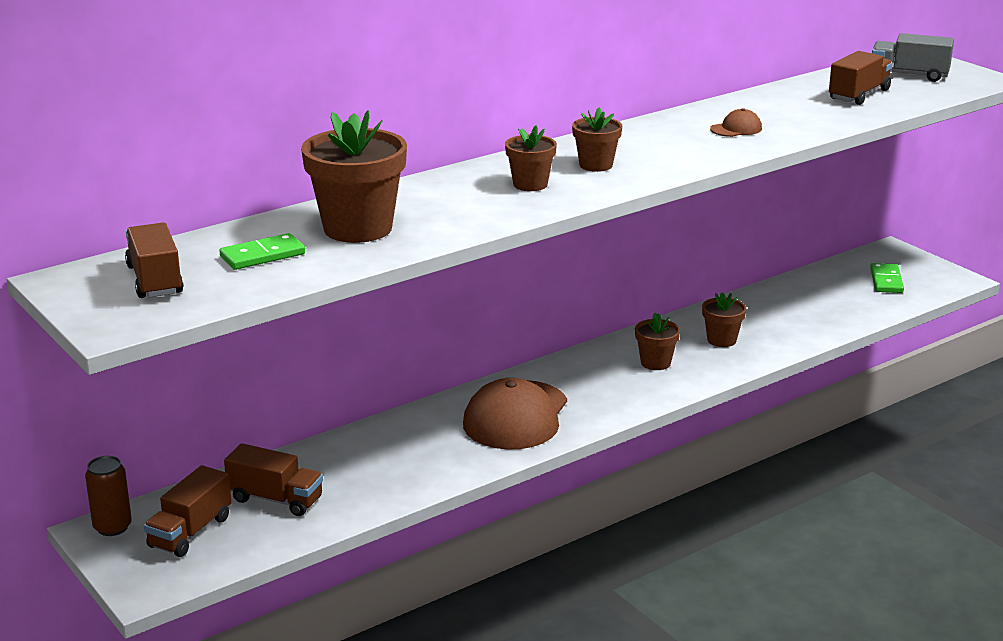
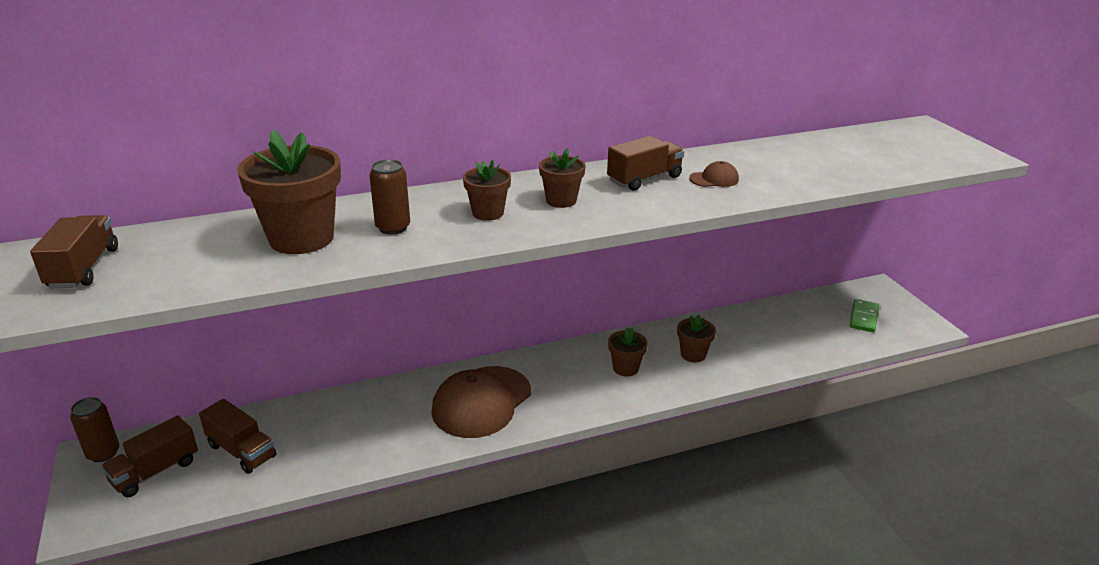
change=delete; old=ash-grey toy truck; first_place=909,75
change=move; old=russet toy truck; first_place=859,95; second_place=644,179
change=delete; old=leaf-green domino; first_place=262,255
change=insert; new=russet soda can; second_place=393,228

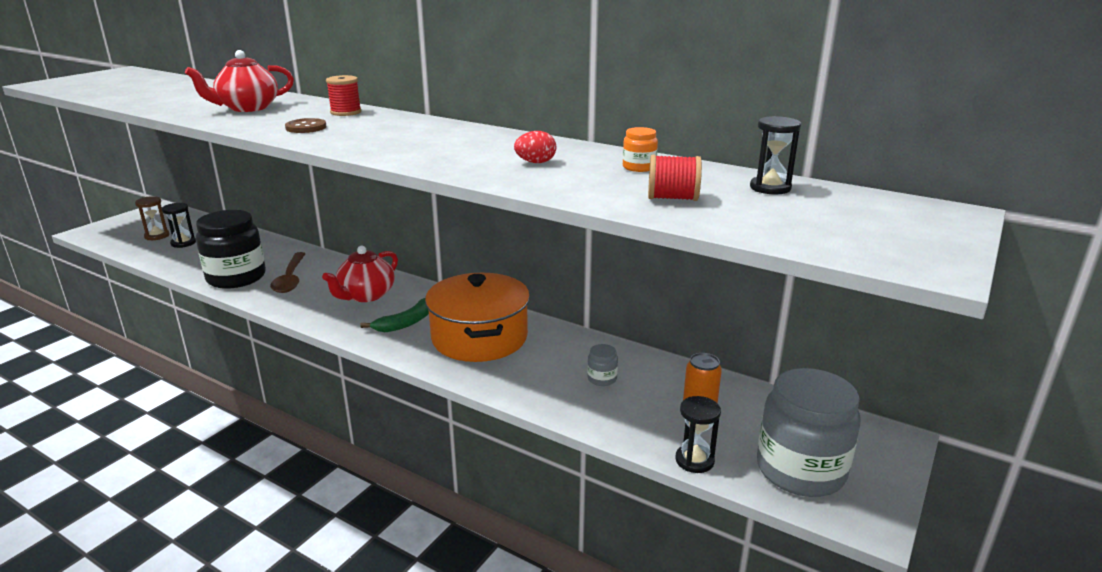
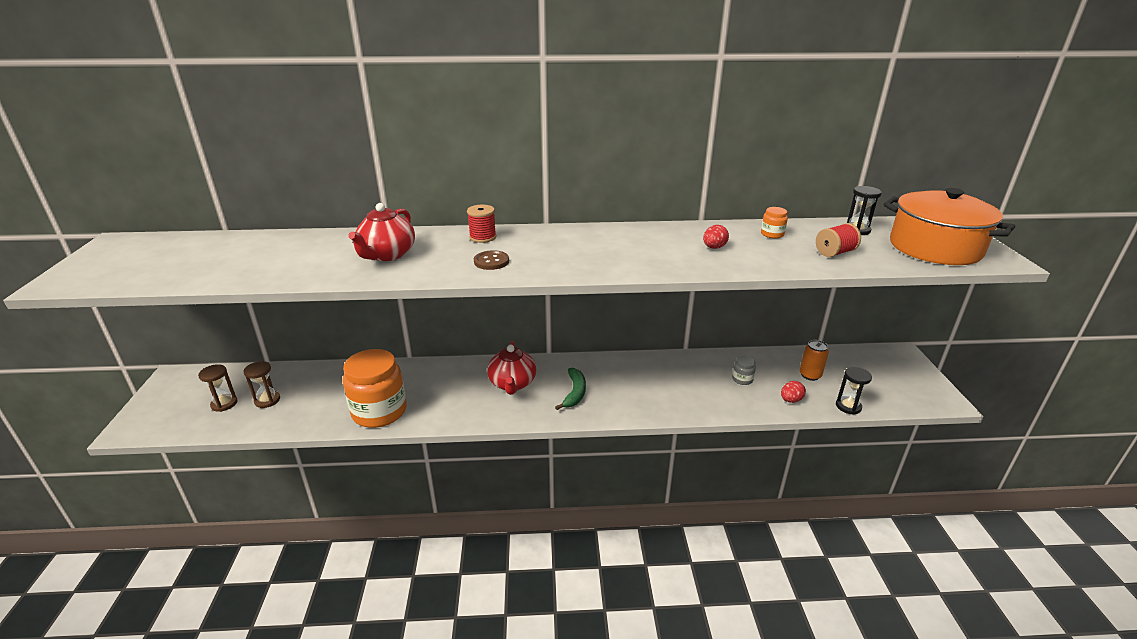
change=recolor; old=black hourglass; new=russet hourglass; first_place=183,243; second_place=267,400
change=recolor; old=black preserve jar; new=orange preserve jar; first_place=236,277; second_place=379,411
change=delete; old=russet spoon; first_place=290,279
change=move; old=orange stockpot; first_place=479,338; second_place=935,248
change=delete; old=ash-grey preserve jar; first_place=800,470
change=insert; new=crimson toy egg; second_place=790,400

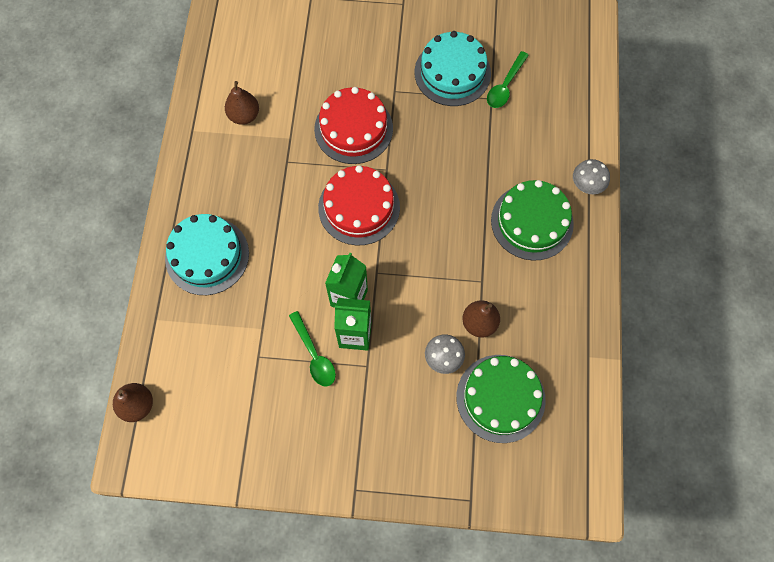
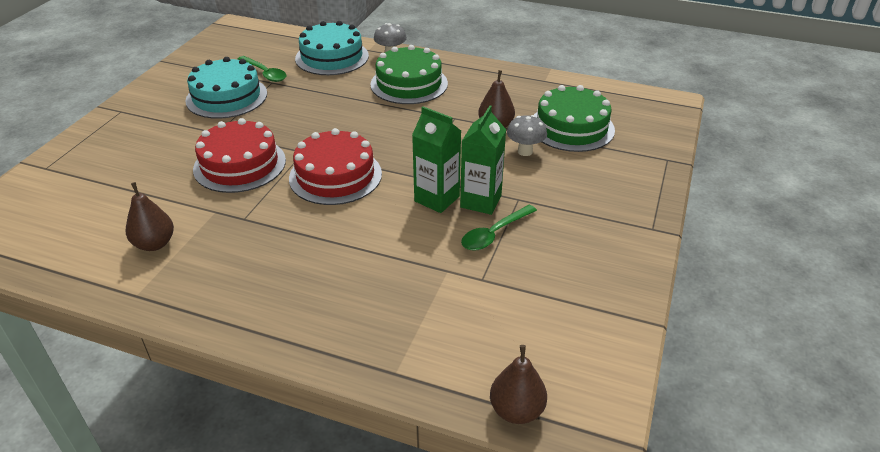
change=move; old=turquoise cake; first_place=207,255; second_place=332,57
change=rotate; old=leaf-green spoon; first_place=314,355; second_place=494,234; degrees=150

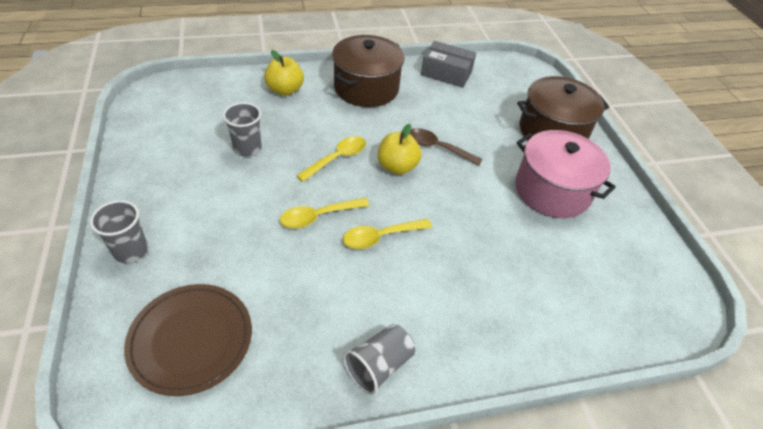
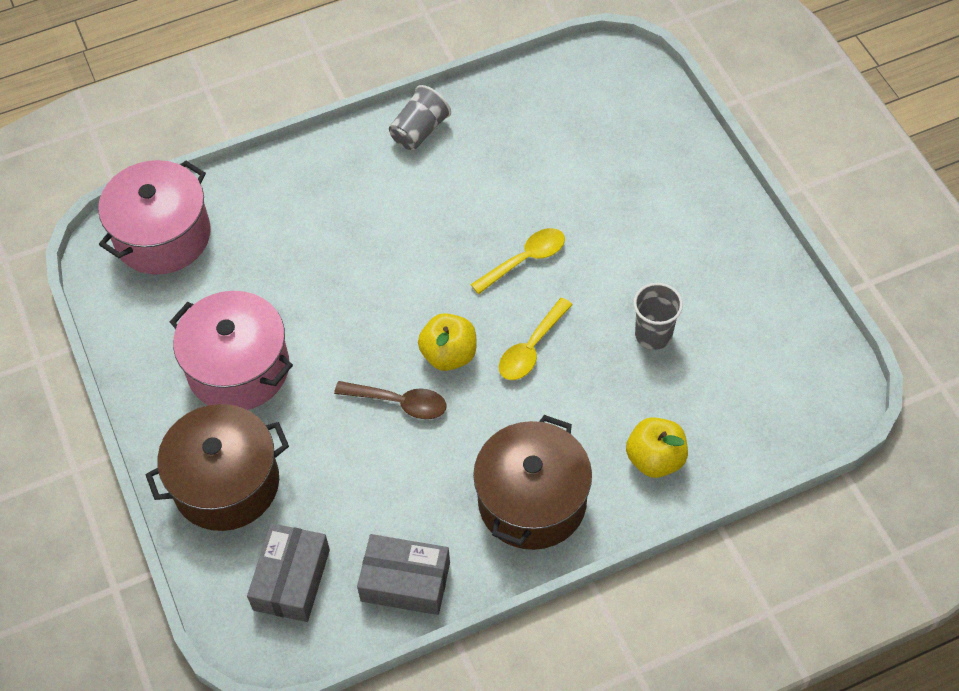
change=delete; old=ash-grey tumbler; first_place=131,251
change=delete; old=golden spoon; first_place=381,237
change=delete; old=russet flat dish; first_place=191,340
change=insert; new=pink stockpot; second_place=162,236
change=insert; new=ash-grey package; second_place=291,579

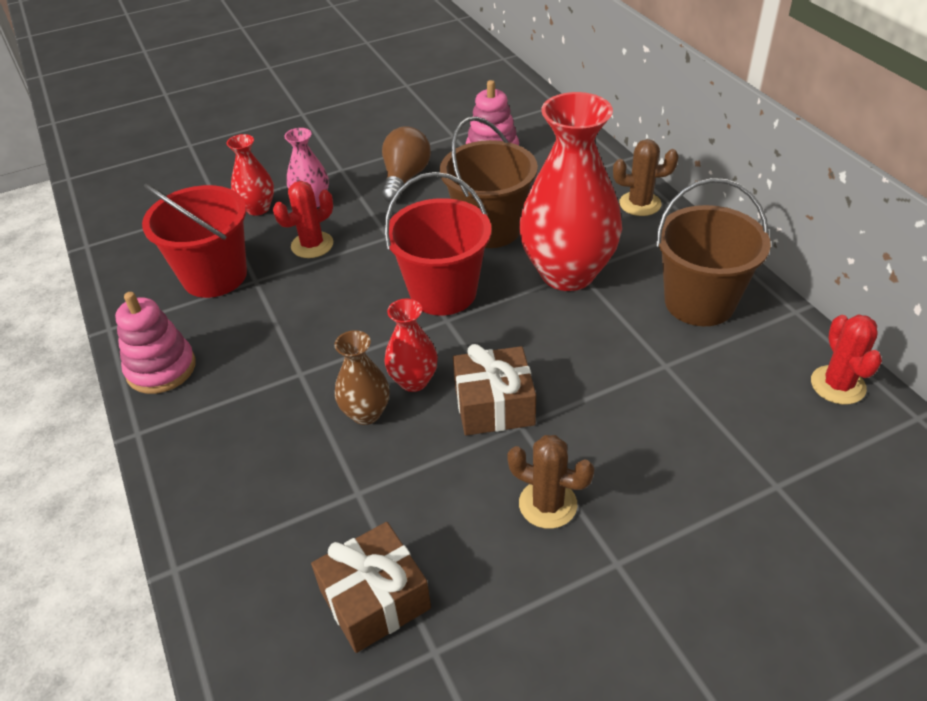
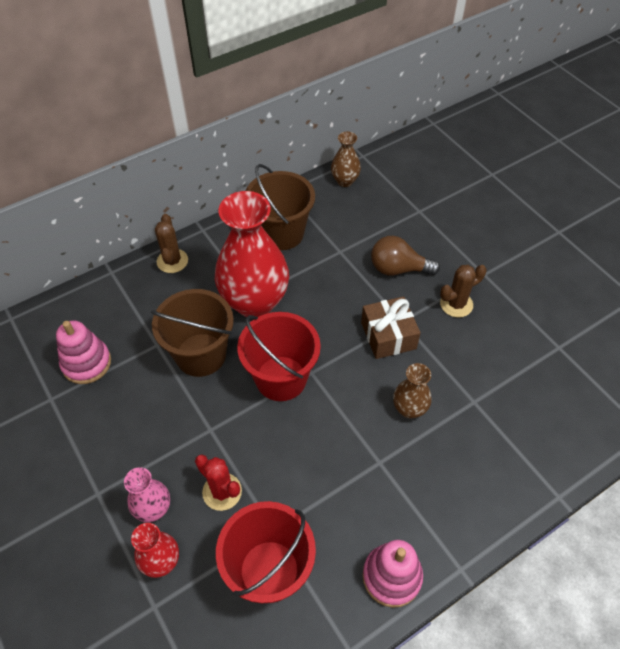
change=move; old=russet bulb; first_place=405,178; second_place=398,269
change=delete; old=crimson tall vase; first_place=413,381
change=replace; old=crimson cactus; new=russet tall vase; first_place=838,385; second_place=345,181
change=rotate; old=russet cactus; first_place=547,504; second_place=456,304; degrees=45
change=delete; old=russet gift; first_place=375,599

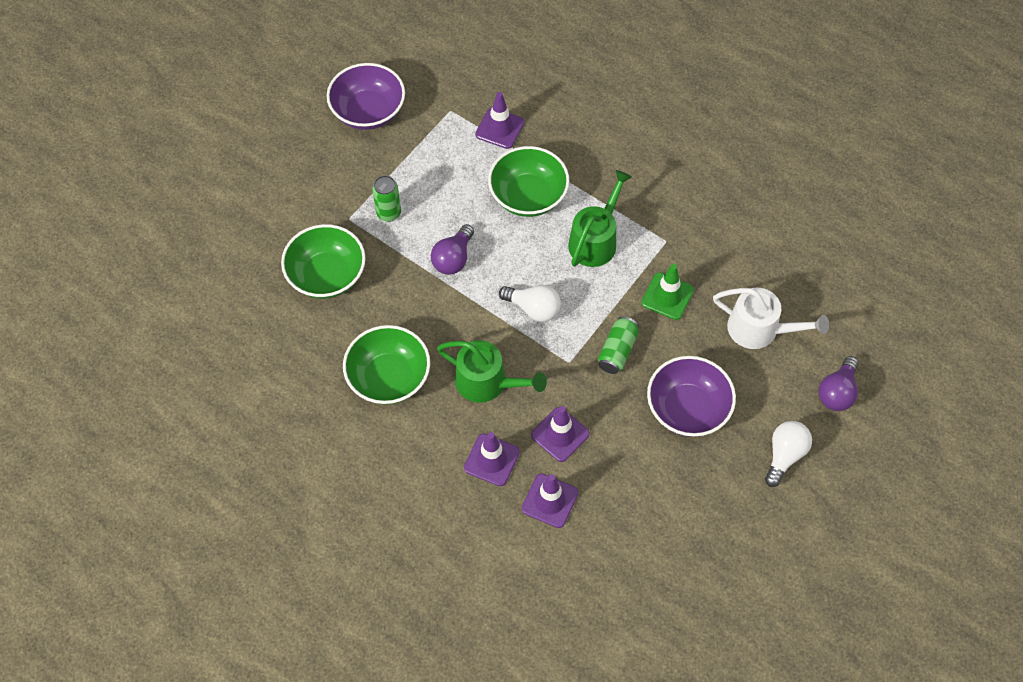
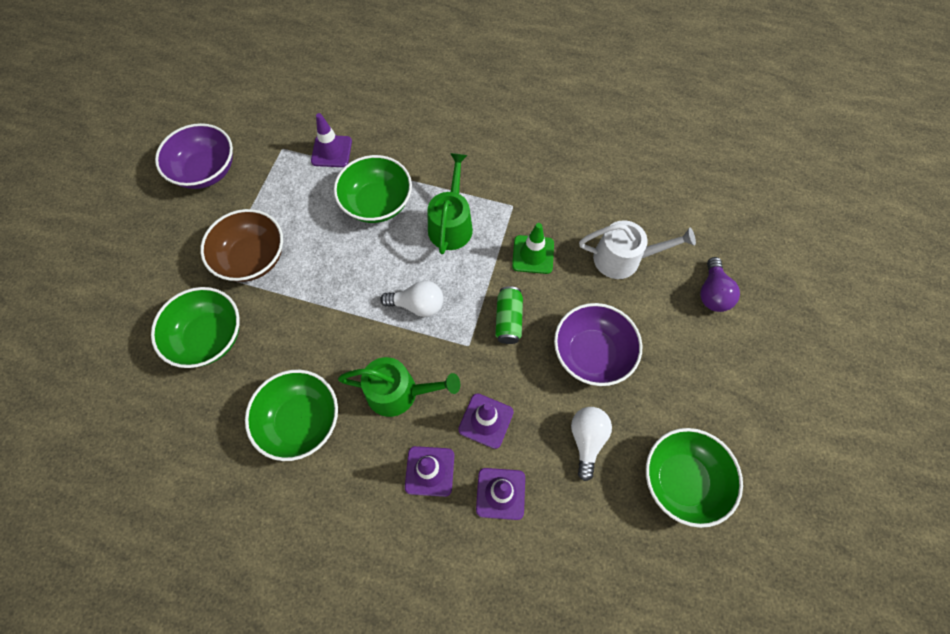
change=replace; old=leaf-green soda can; new=russet deep dish; first_place=388,213; second_place=253,258
change=delete; old=royal purple bulb; first_place=453,258
change=move; old=white bulb; first_place=784,455; second_place=586,440
change=insert; new=leaf-green deep dish; second_place=681,480

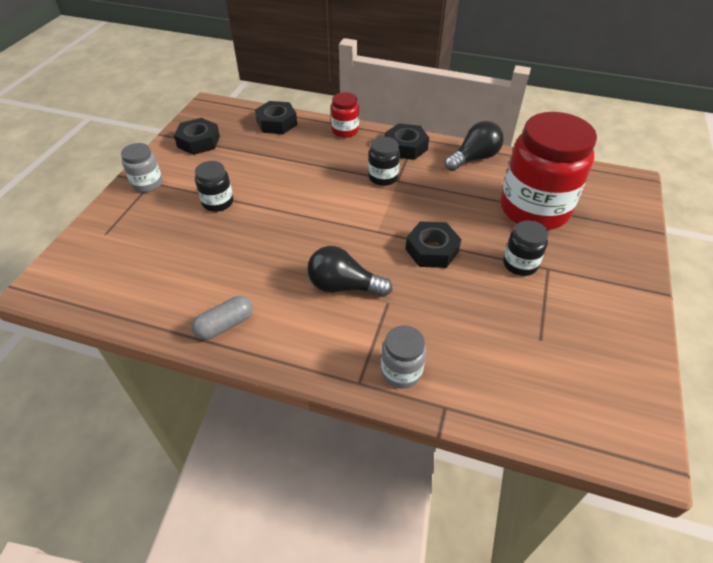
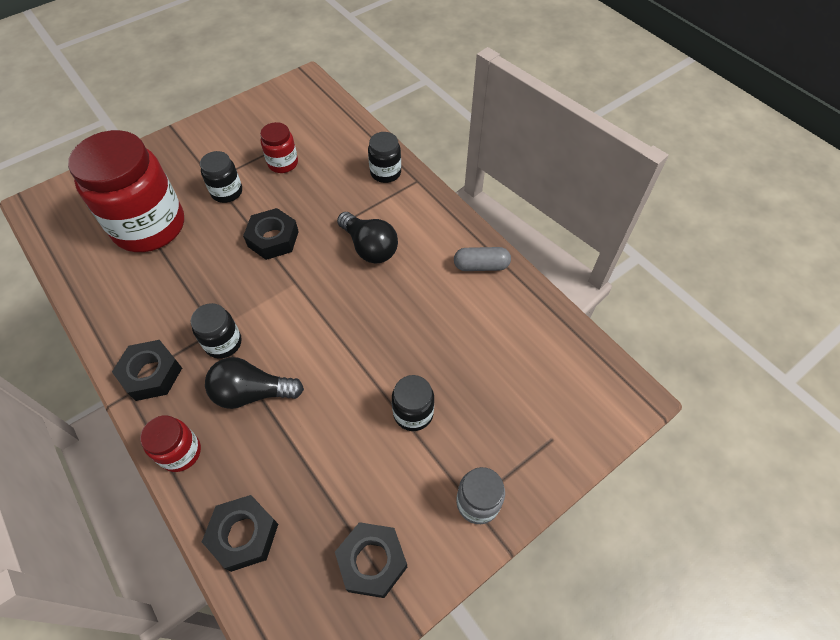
change=move; old=black bulb; first_place=474,158; second_place=252,393
change=recolor; old=ash-grey preserve jar; new=black preserve jar; first_place=401,371; second_place=385,172
change=insert; new=crimson preserve jar; second_place=283,163

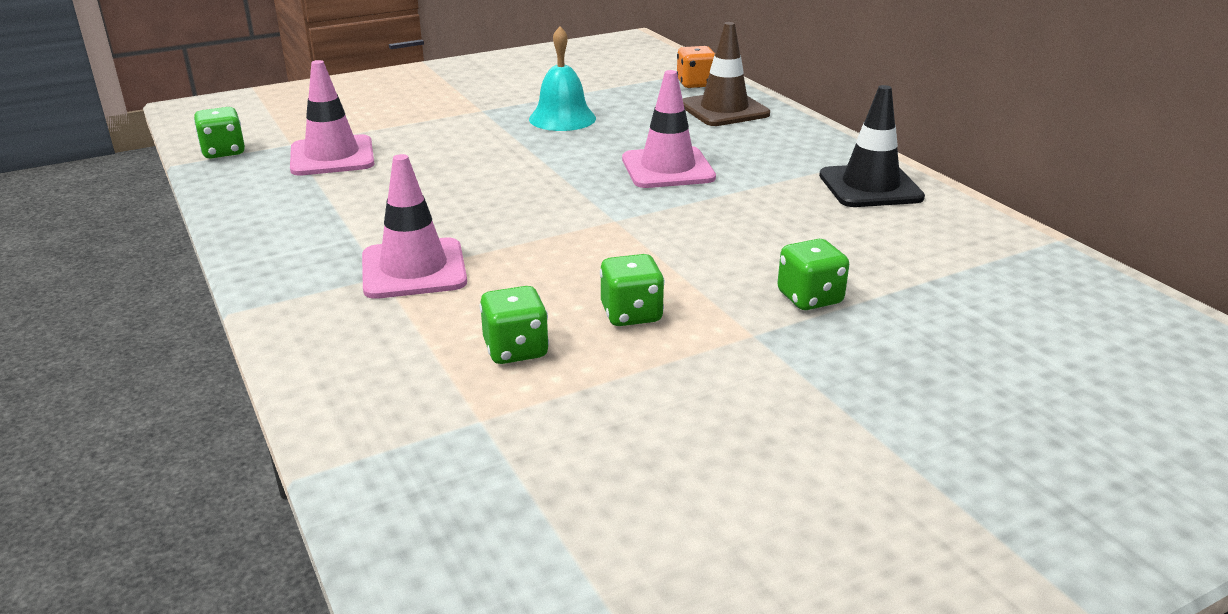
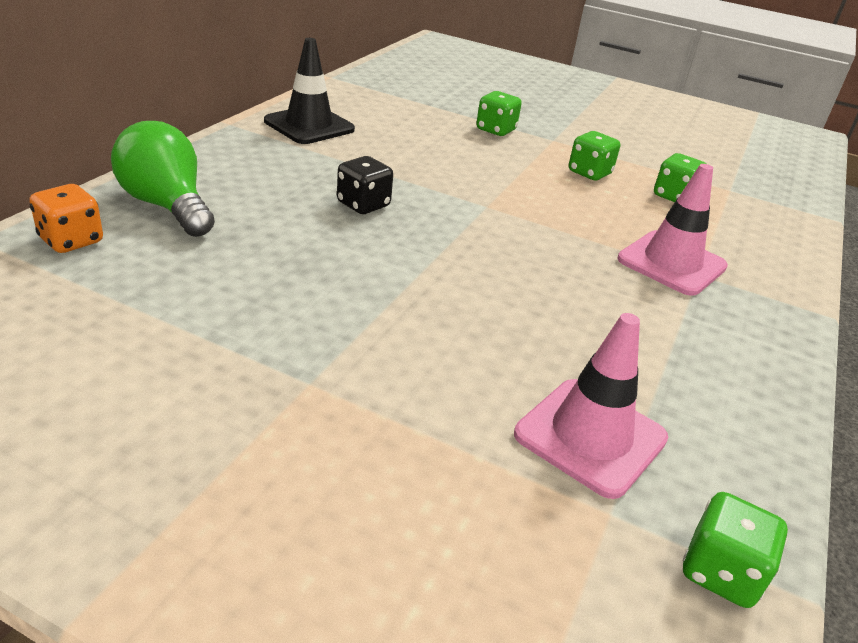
change=replace; old=russet safety cone; new=leaf-green bulb; first_place=724,110; second_place=167,206
change=delete; old=turquoise hand bell; first_place=562,118
change=replace; old=pink safety cone; new=black game die; first_place=667,168; second_place=363,205

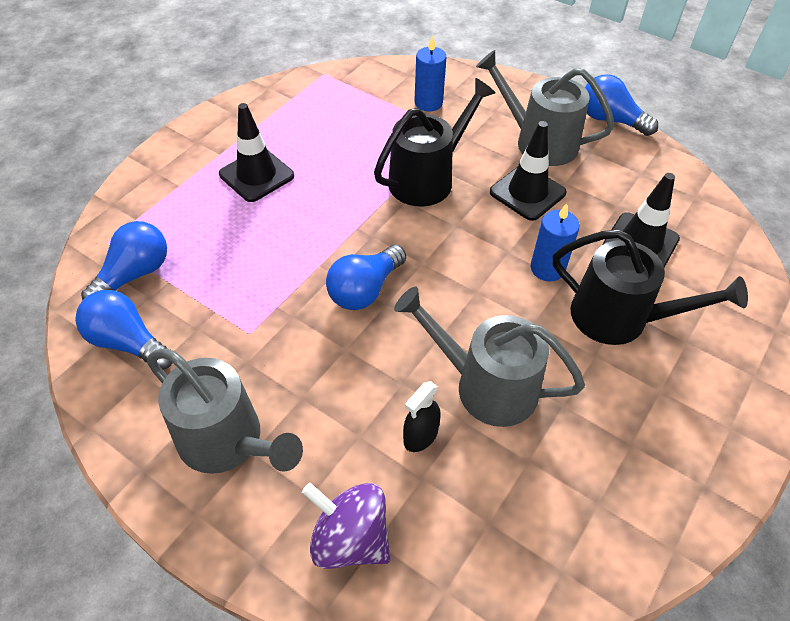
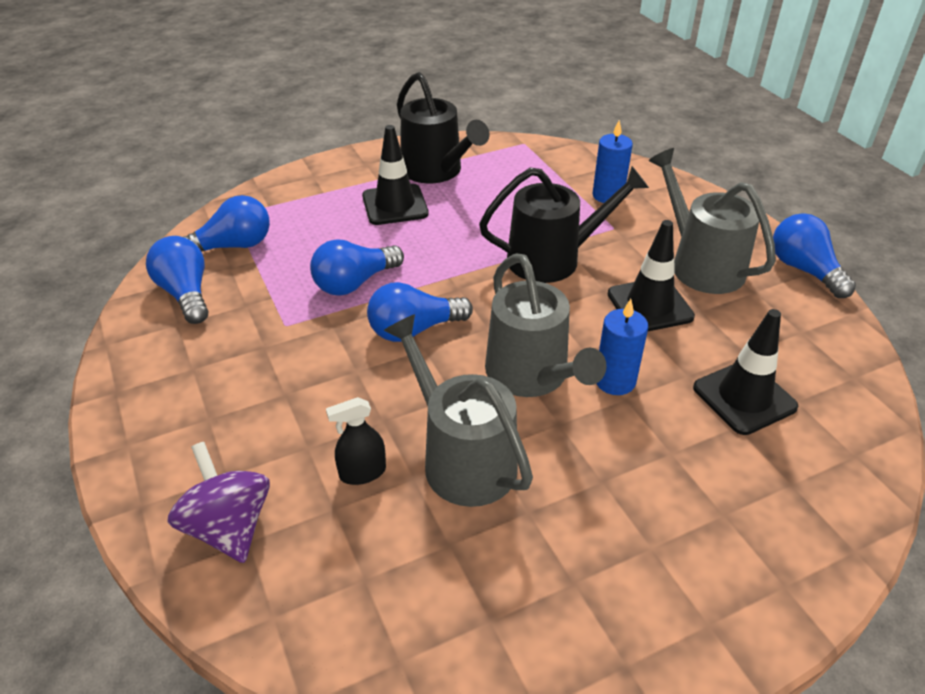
change=move; old=black sprinkling can; first_place=619,318; second_place=436,171
change=move; old=ash-grey sprinkling can; first_place=227,441; second_place=531,375
change=insert; new=royal blue bulb; second_place=354,283

